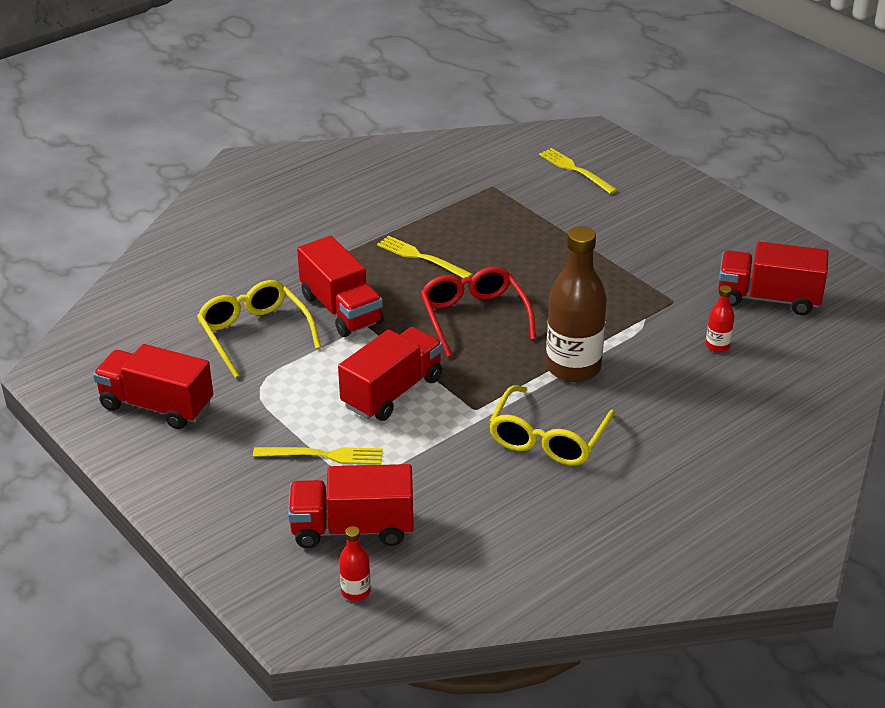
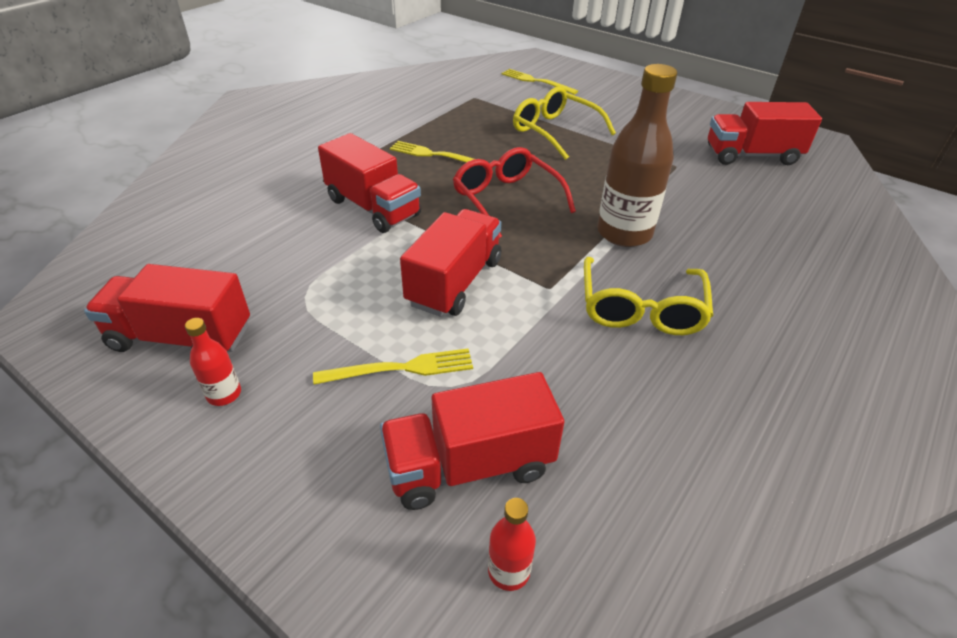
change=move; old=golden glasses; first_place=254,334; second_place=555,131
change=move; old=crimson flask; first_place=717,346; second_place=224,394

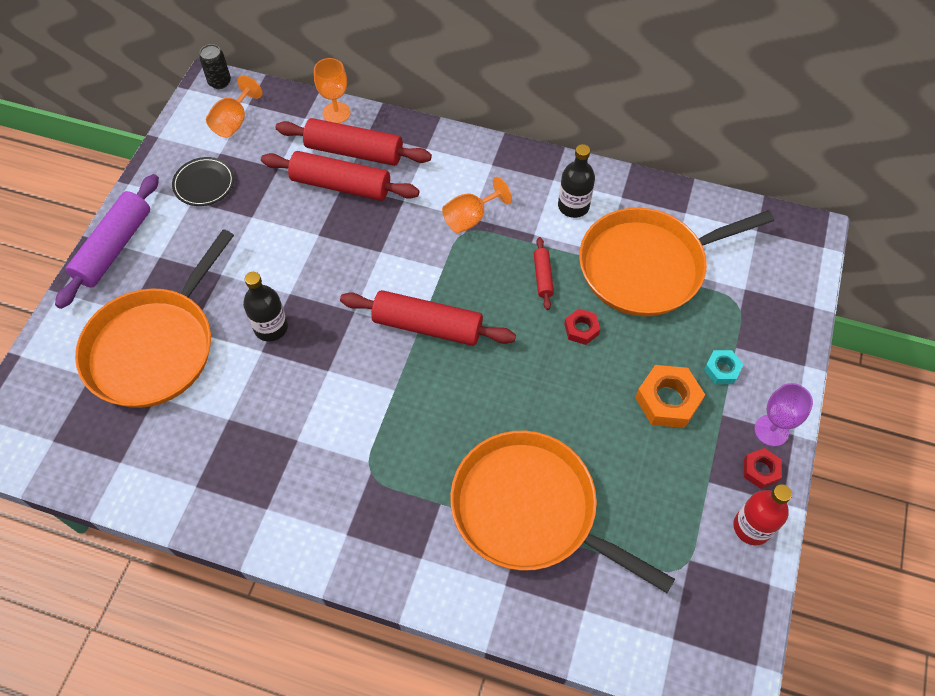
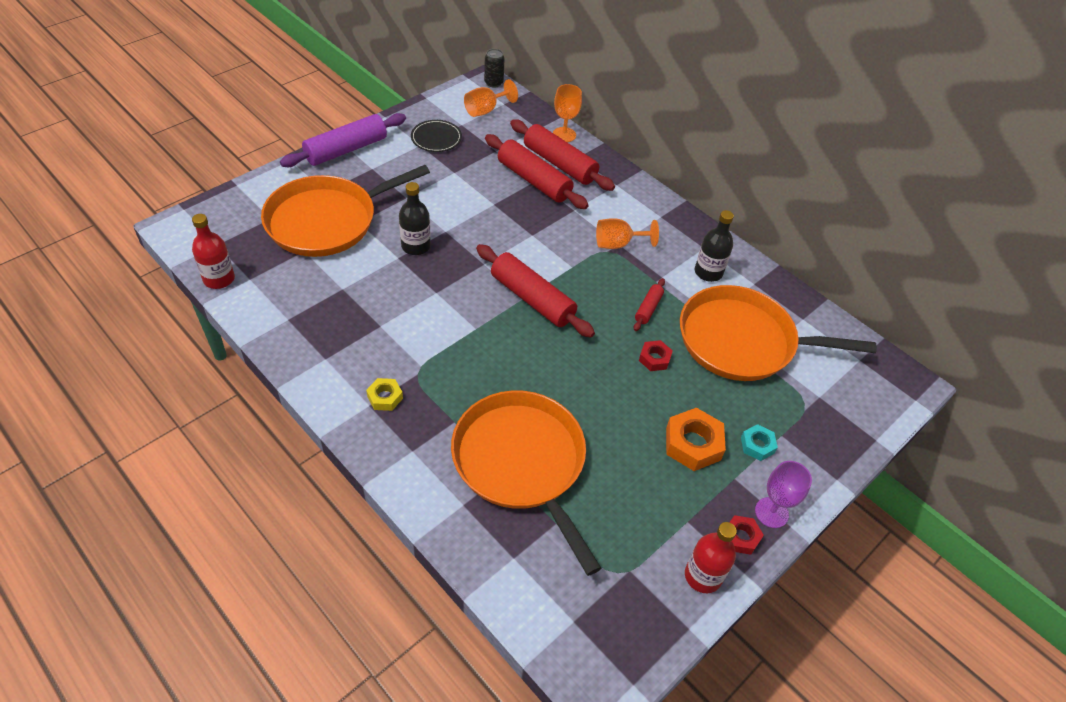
change=insert; new=crimson flask; second_place=219,279
change=insert; new=golden hexagon nut; second_place=385,397

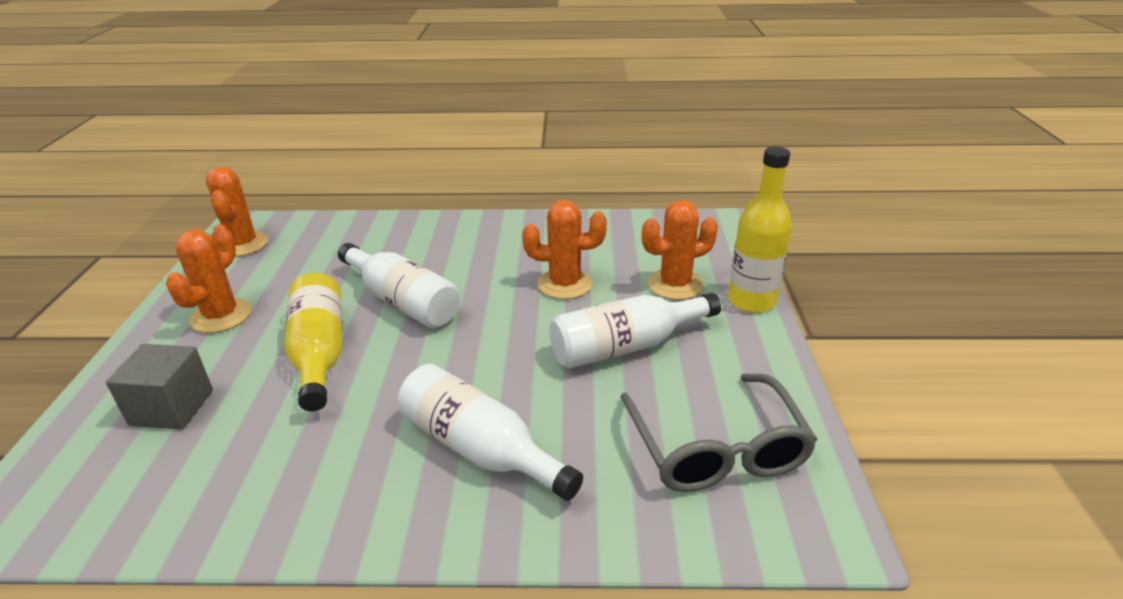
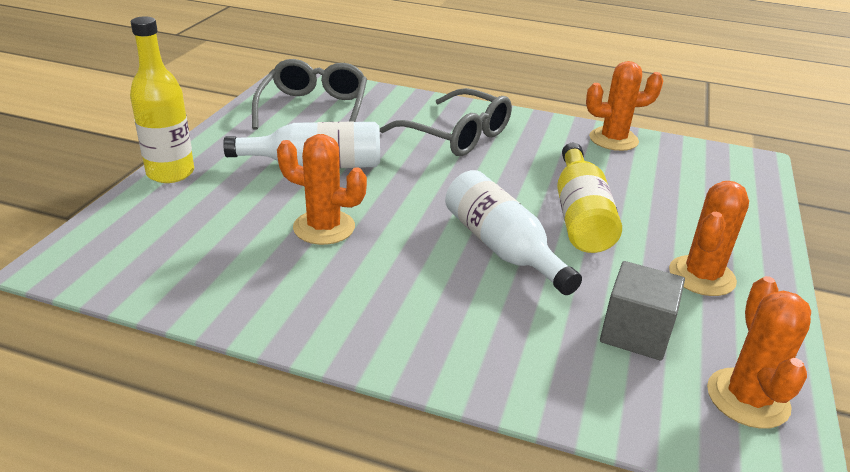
change=move; old=orange cactus; first_place=675,284; second_place=613,139
change=move; old=ash-grey solid cube; first_place=172,407; second_place=635,333
change=replace; old=white flask; new=ash-grey glasses; first_place=480,448; second_place=457,136

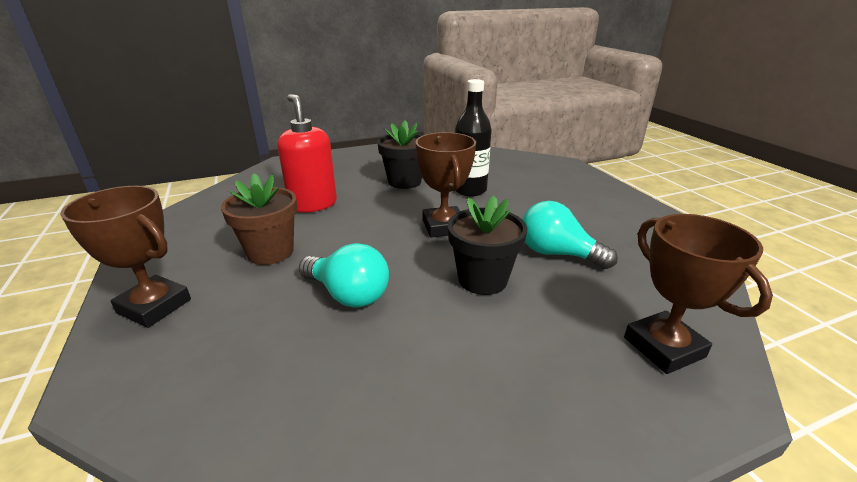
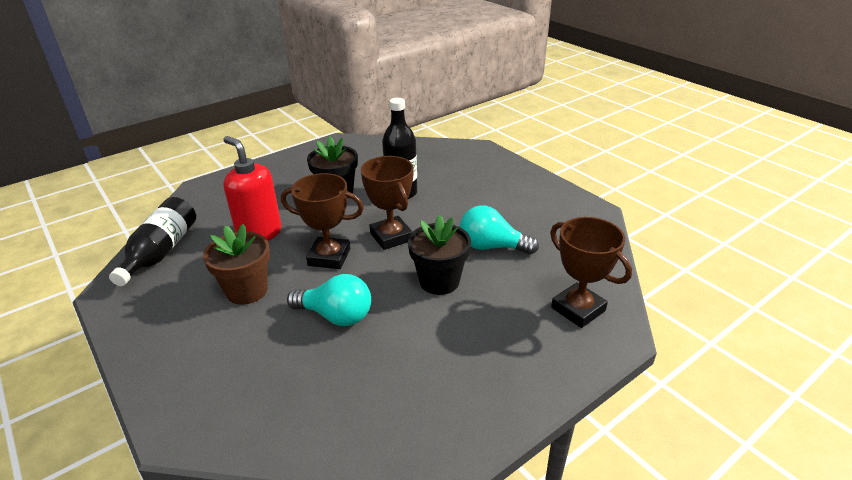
change=move; old=russet trophy; first_place=154,306; second_place=329,257
change=insert; new=black flask; second_place=161,251

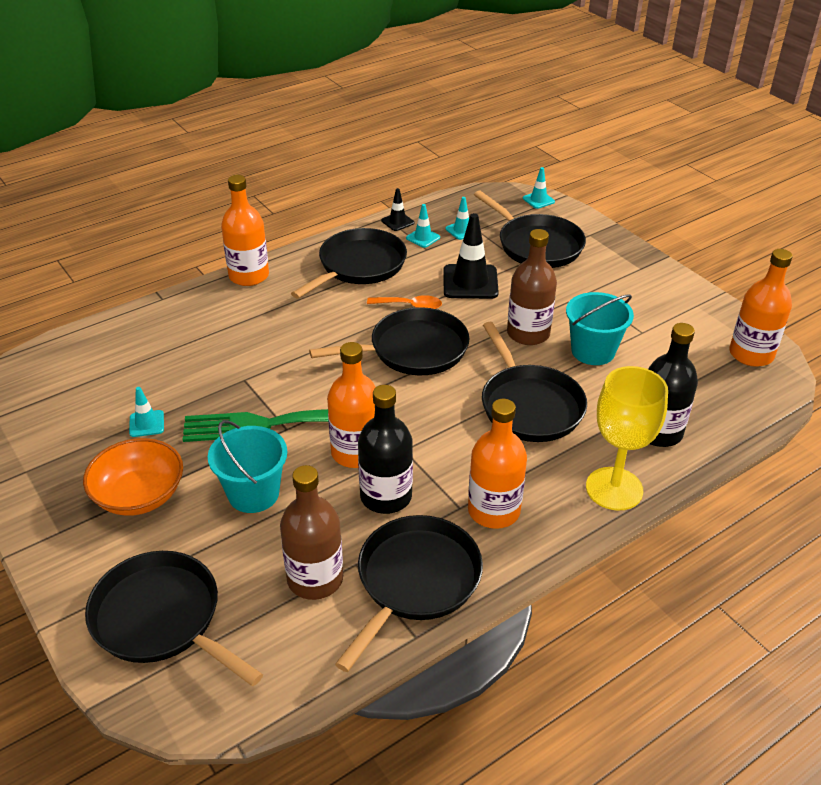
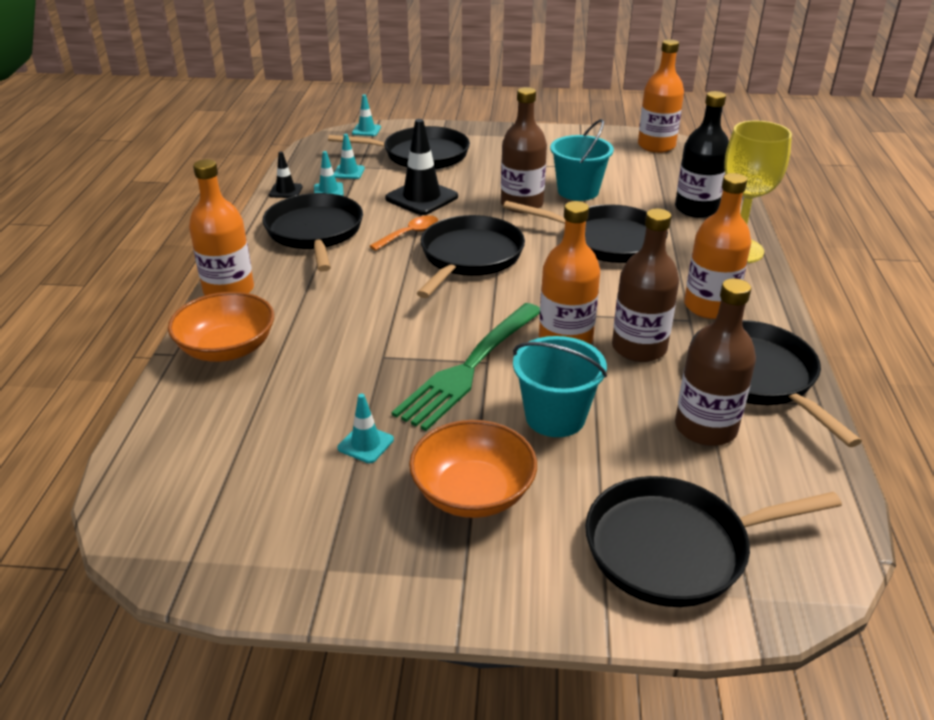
change=recolor; old=black flask; new=russet flask; first_place=386,496; second_place=639,348
change=insert; new=orange deep dish; second_place=227,349

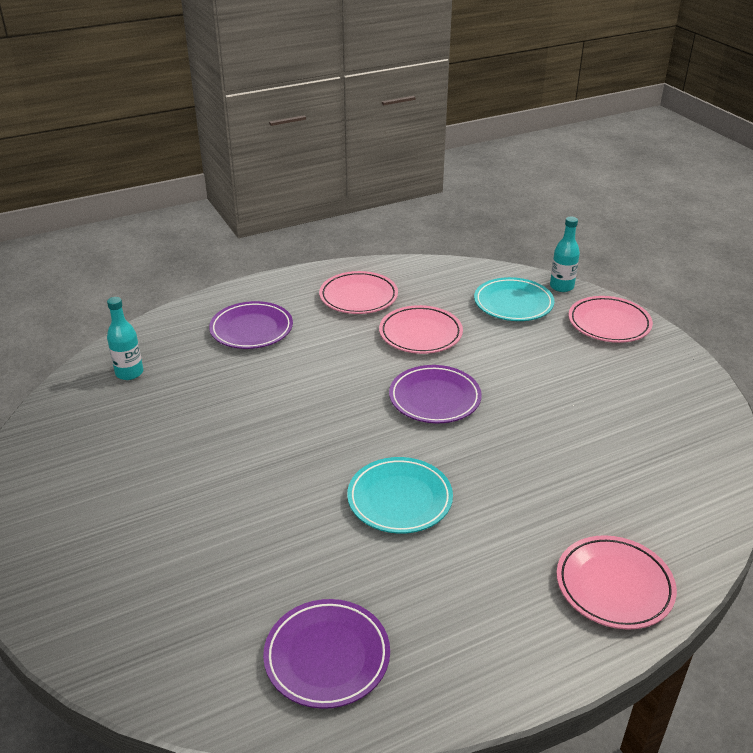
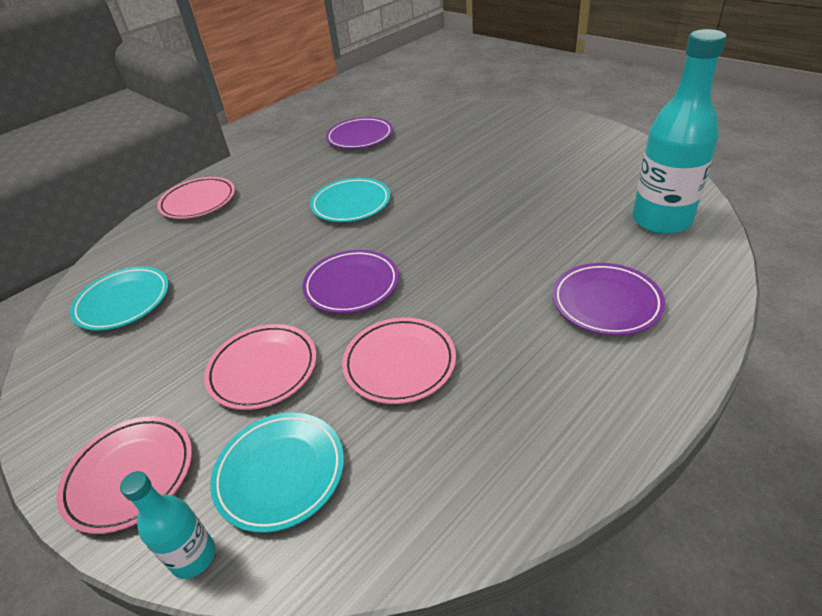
change=move; old=pink flat dish; first_place=358,297; second_place=263,369
change=resize; old=turquoise flask; first_place=129,373; second_place=661,220; factor=1.98
change=insert; new=turquoise flat dish; second_place=123,302

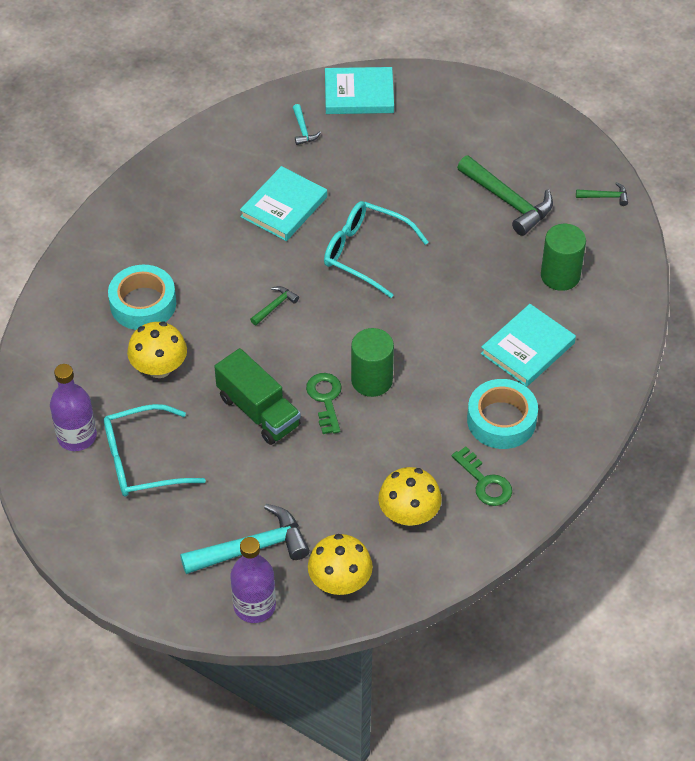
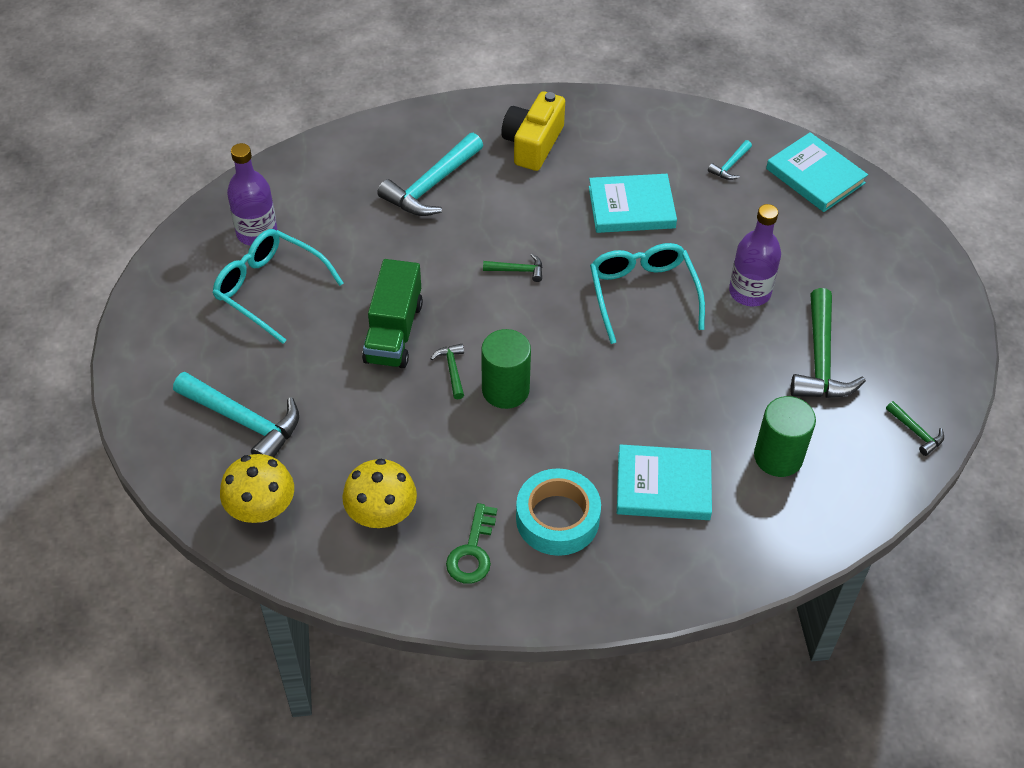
change=replace; old=turquoise sticky tape; new=turquoise carpenter's hammer; first_place=143,304; second_place=431,186
change=delete; old=golden toadstool; first_place=159,368
change=replace; old=leaf-green door key; new=leaf-green carpenter's hammer; first_place=325,399; second_place=452,370
change=move; old=royal purple flask; first_place=254,606; second_place=749,292
change=insert; new=golden photo camera; second_place=532,144

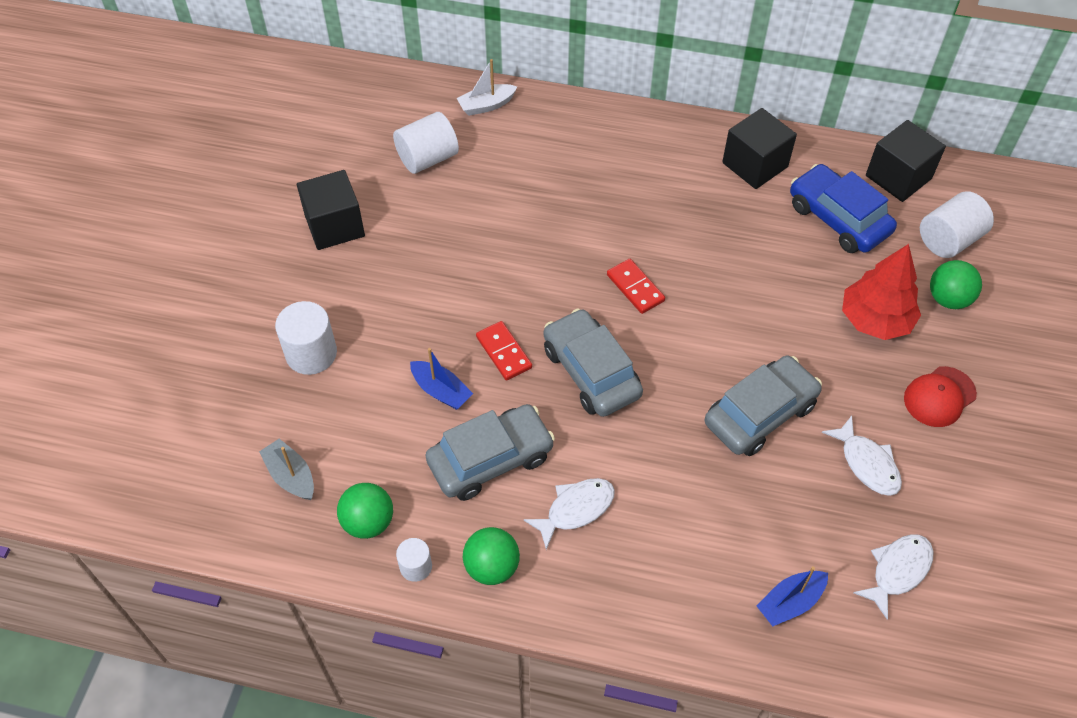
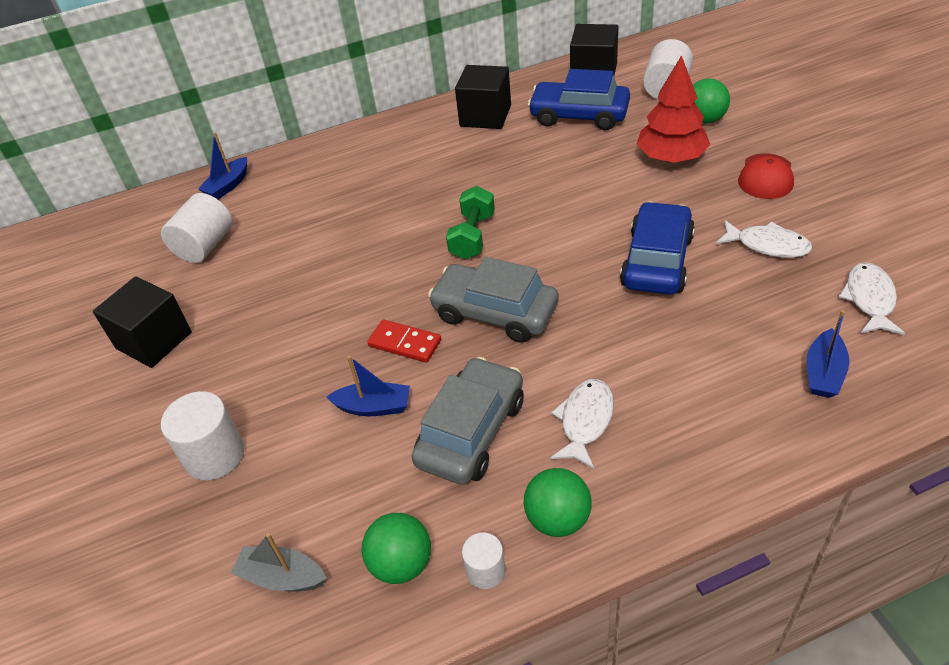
change=recolor; old=white boat; new=royal blue boat; first_place=486,105; second_place=228,185
change=replace; old=crimson domino; new=leaf-green dumbbell; first_place=635,288; second_place=473,236
change=recolor; old=ash-grey toy car; new=royal blue toy car; first_place=760,414; second_place=657,261

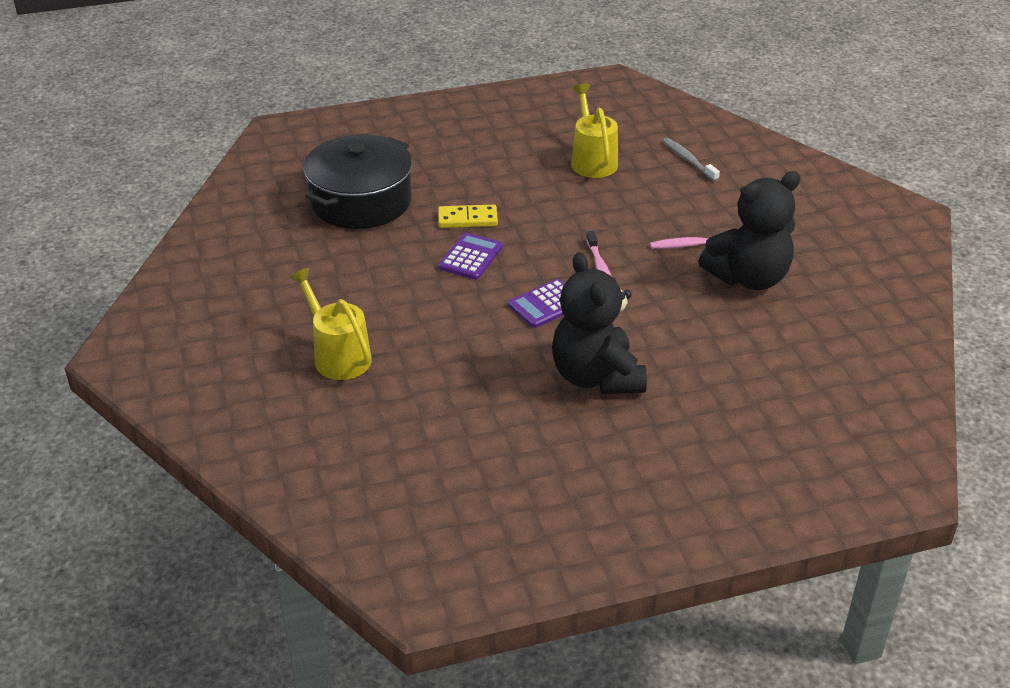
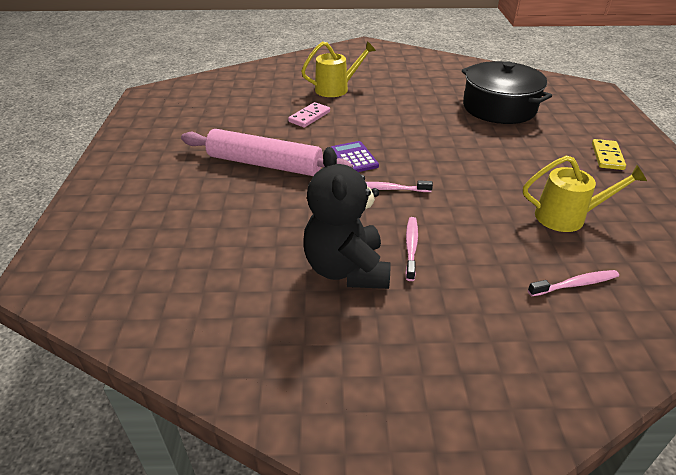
change=recolor; old=ash-grey toothbrush; new=pink toothbrush; first_place=688,160; second_place=575,284
change=move; old=golden domino; first_place=467,219; second_place=607,156
change=delete; old=royal purple calculator; first_place=470,257
change=replace; old=black stuffed bear; new=pink rolling pin; first_place=596,377; second_place=265,164
change=insert; new=pink domino; second_place=309,117

